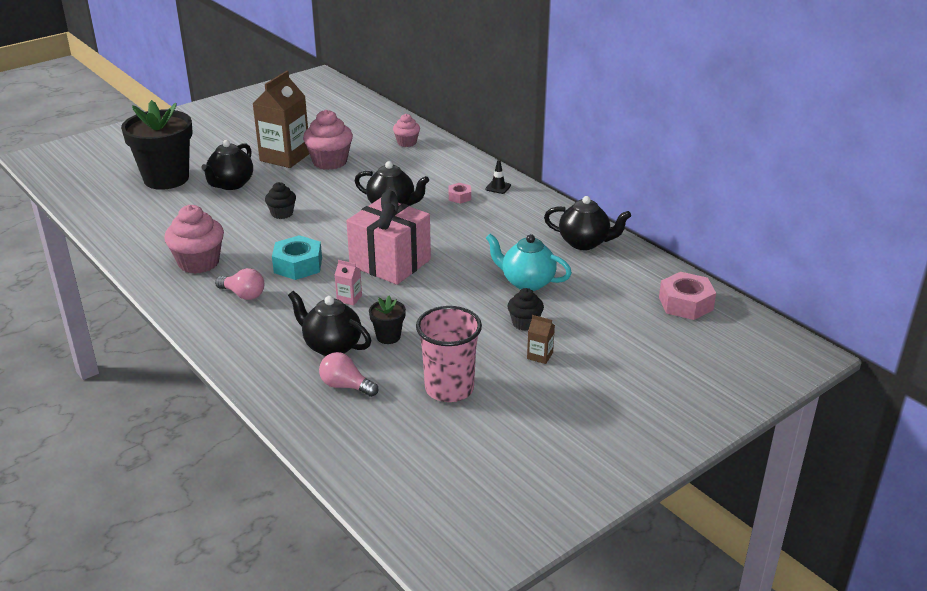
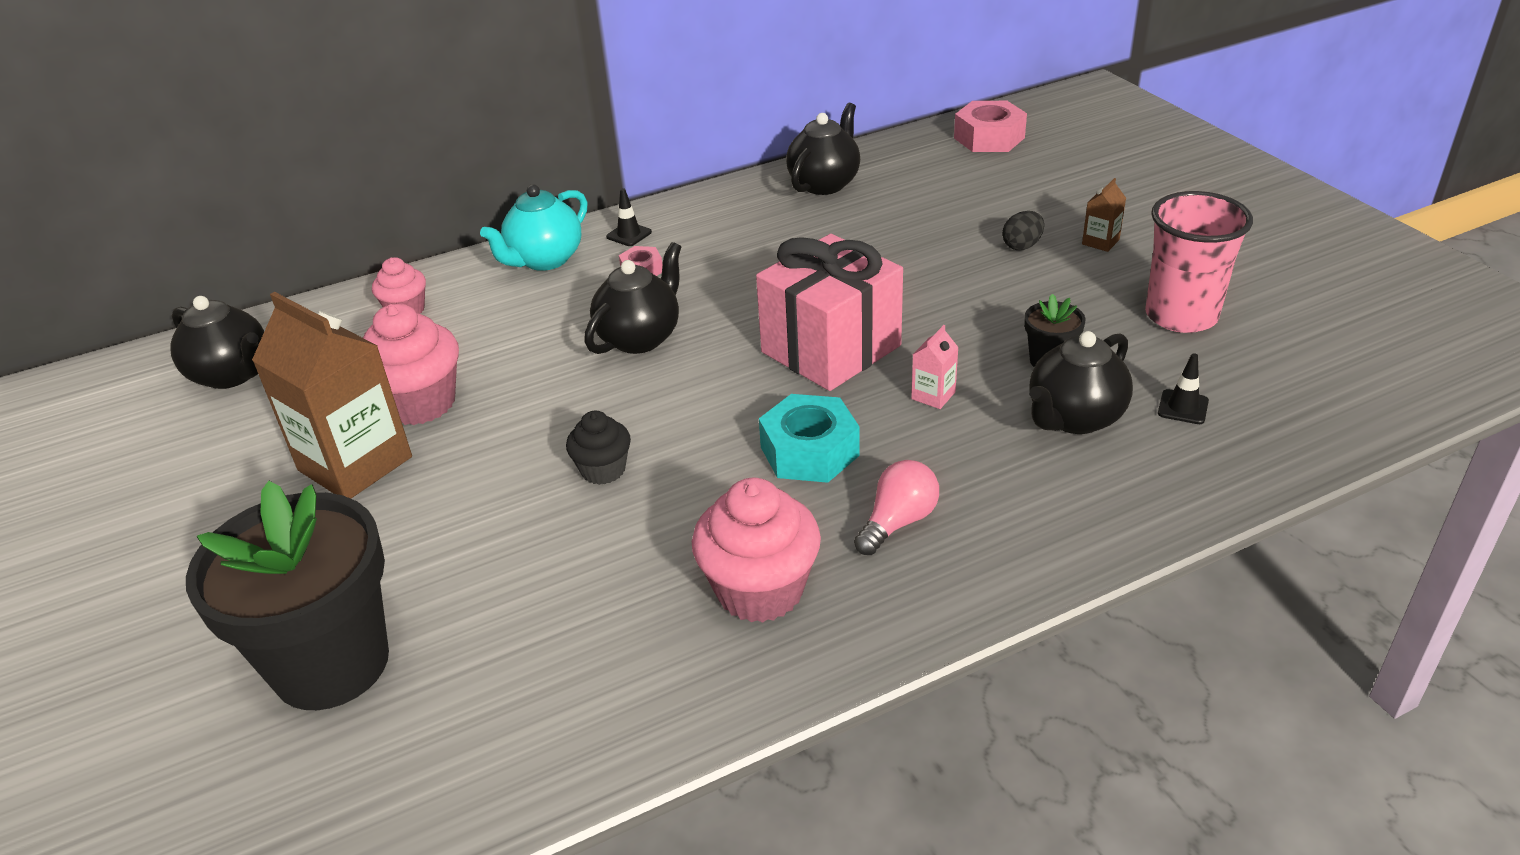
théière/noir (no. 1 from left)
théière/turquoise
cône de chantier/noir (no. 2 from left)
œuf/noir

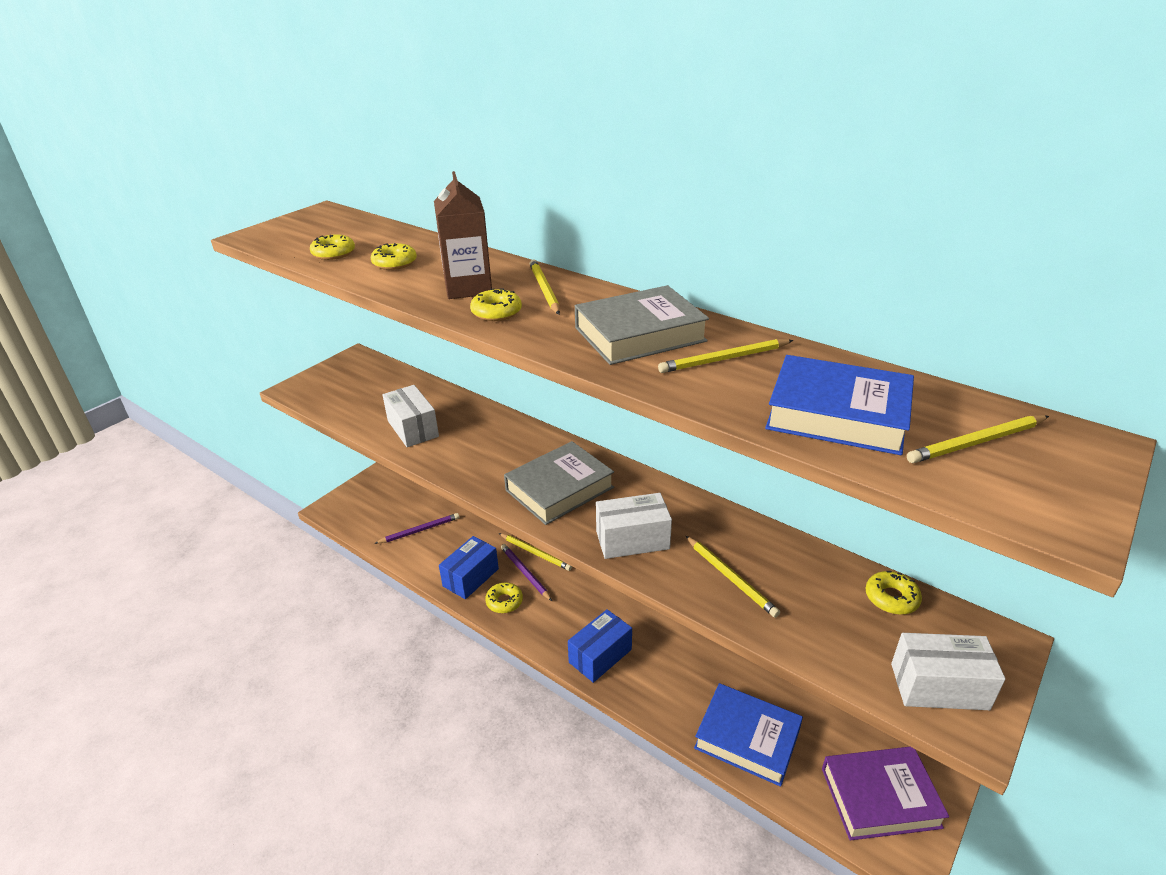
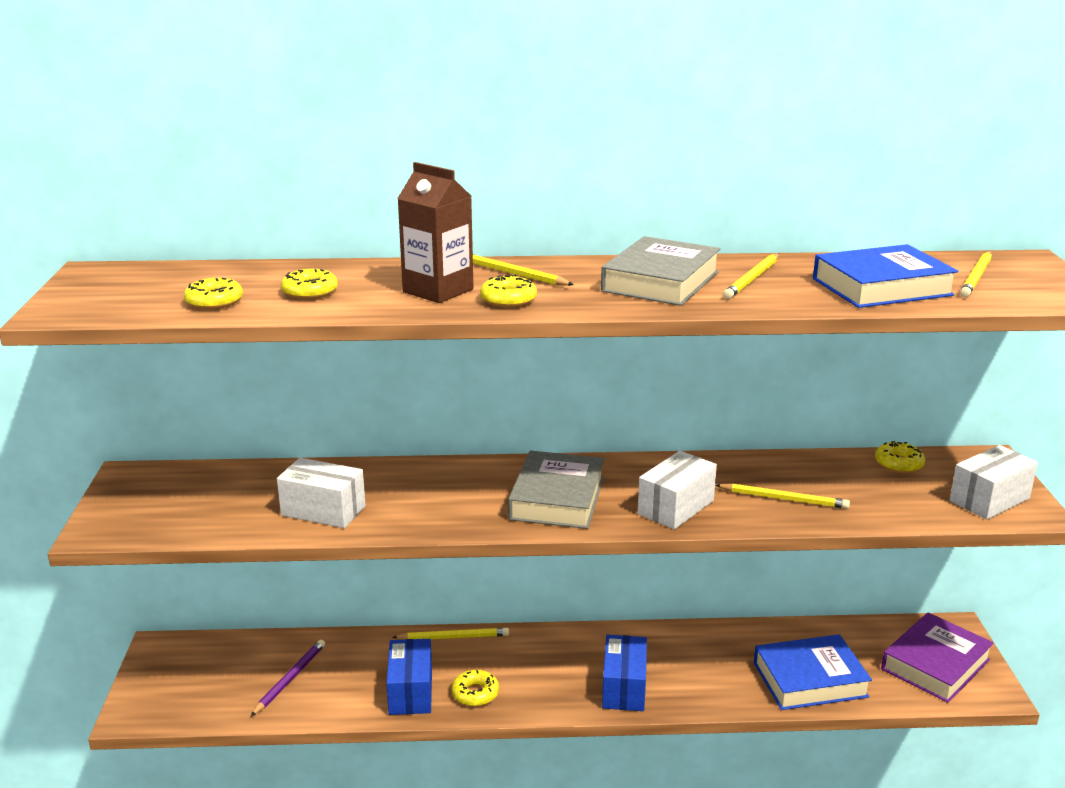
crayon/violet (no. 2 from left in the first image)

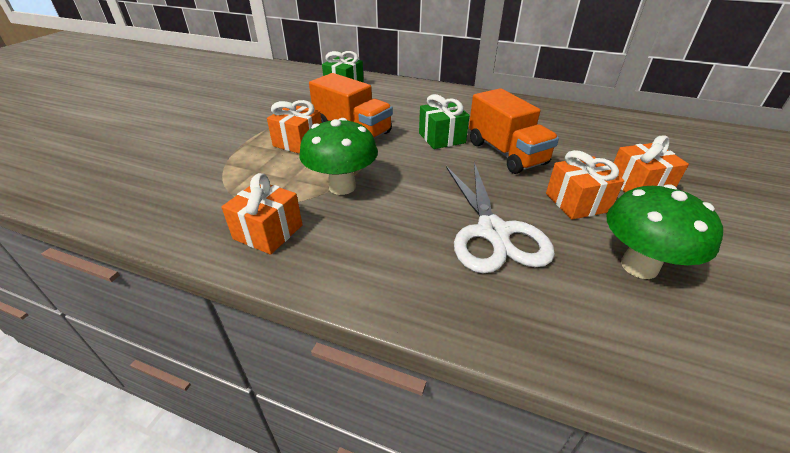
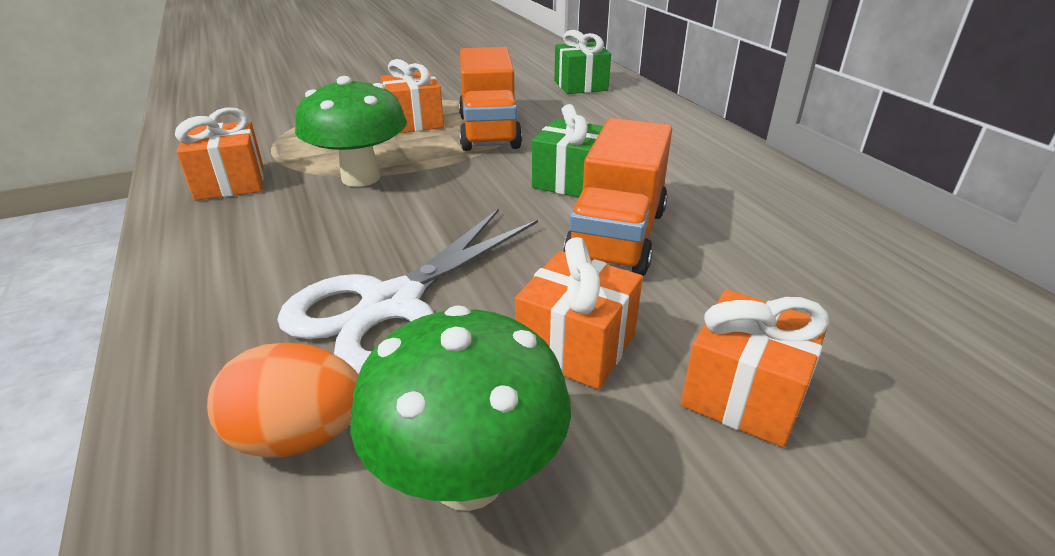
œuf/orange

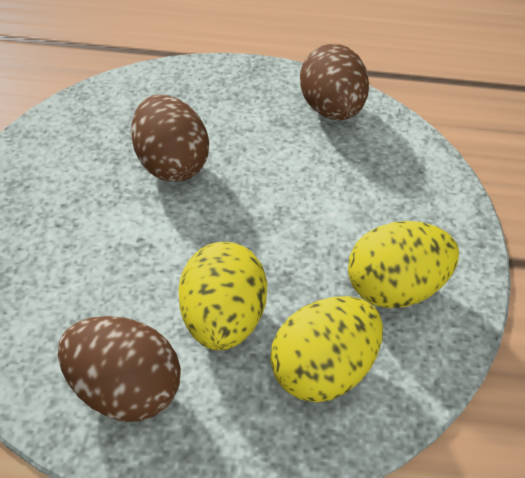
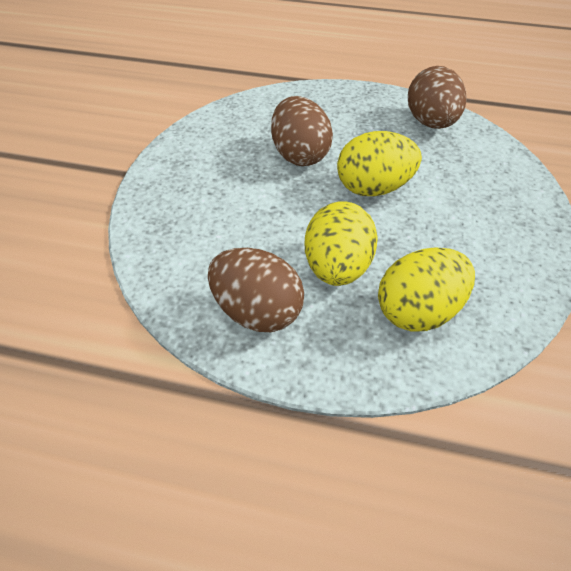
œuf/jaune (no. 2 from left)

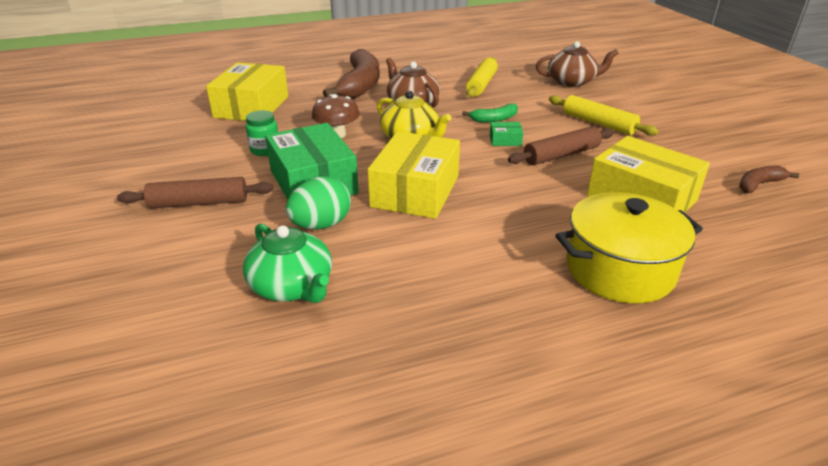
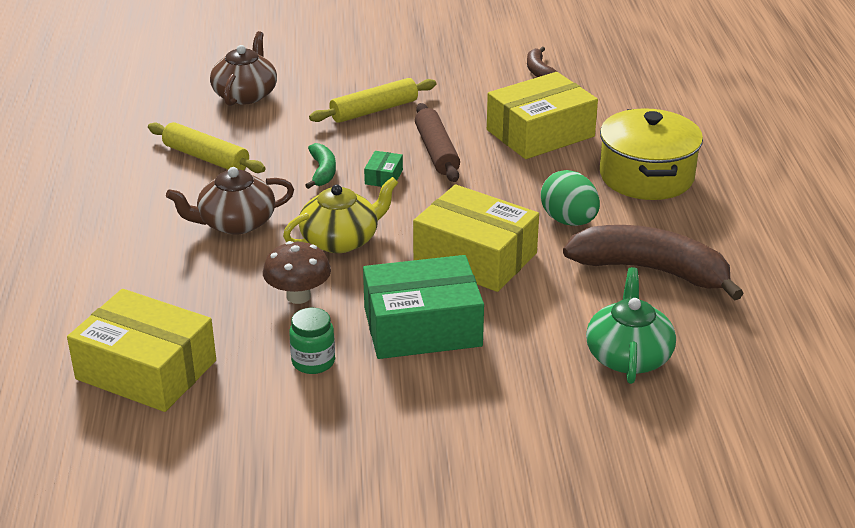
rouleau à pâtisserie/marron (no. 1 from left in the first image)
œuf/vert
banane/marron (no. 2 from left)
théière/vert

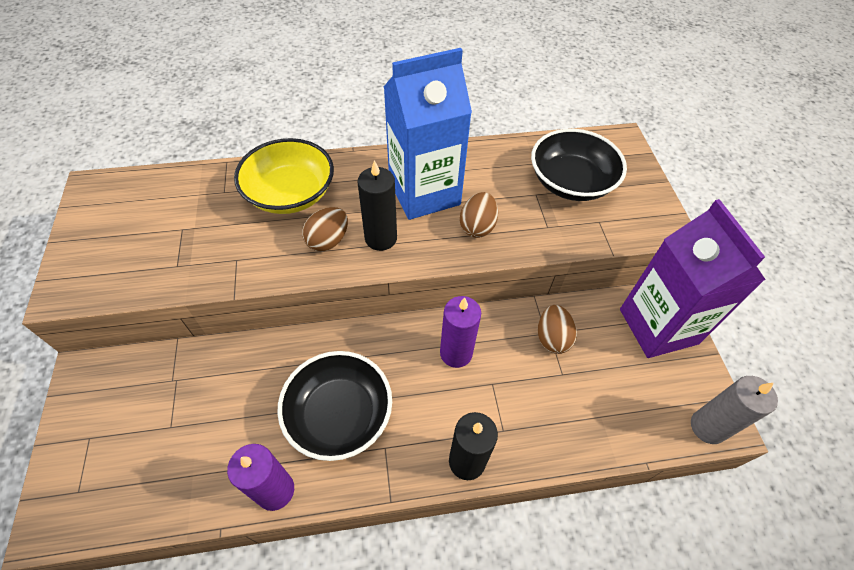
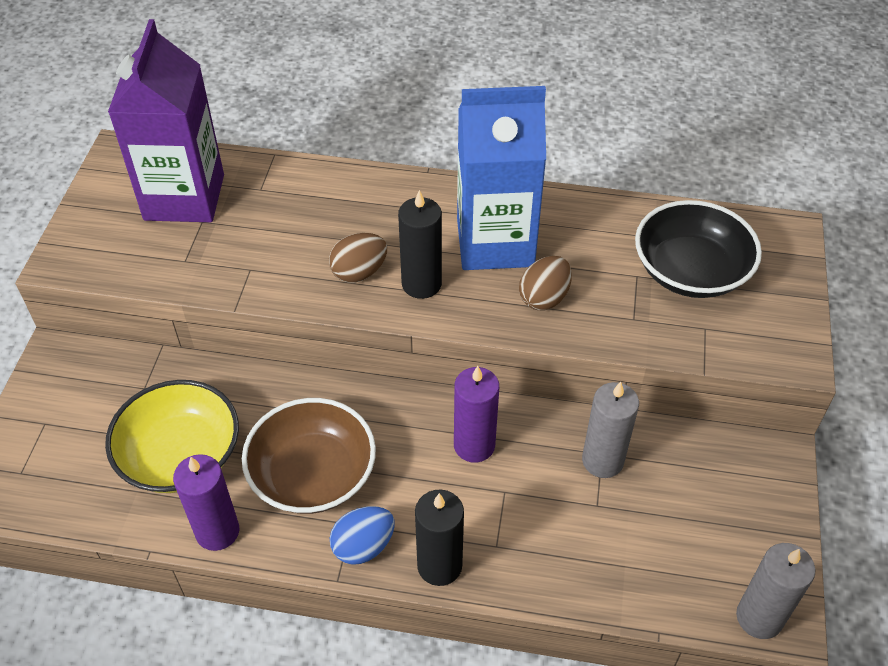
œuf/bleu
bol/jaune
brique de lait/violet
bougie/gris (no. 1 from left)
bol/marron

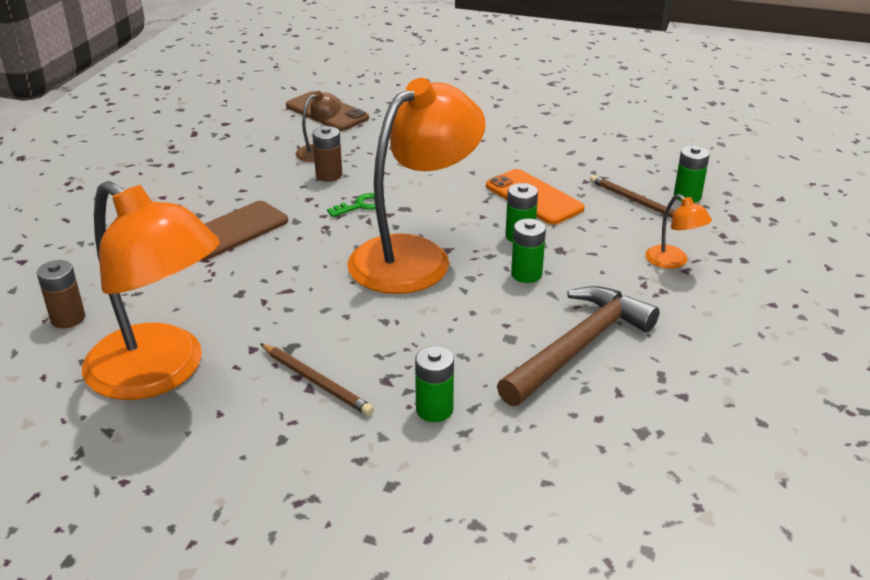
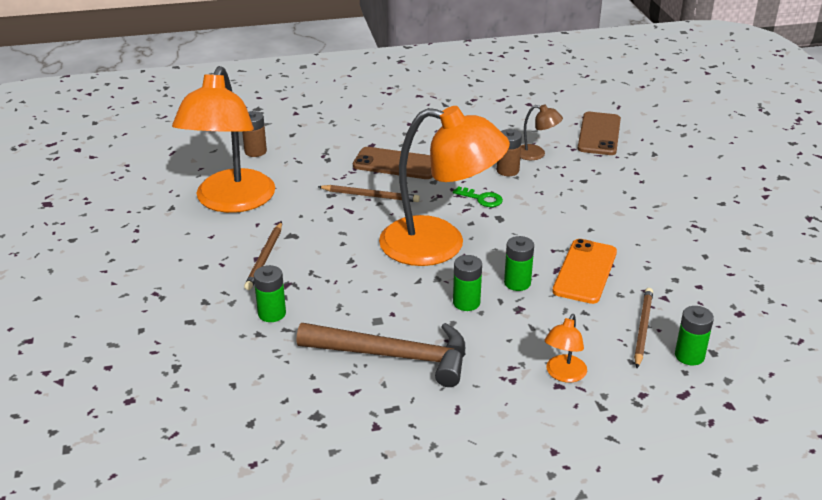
crayon/marron (no. 2 from left)

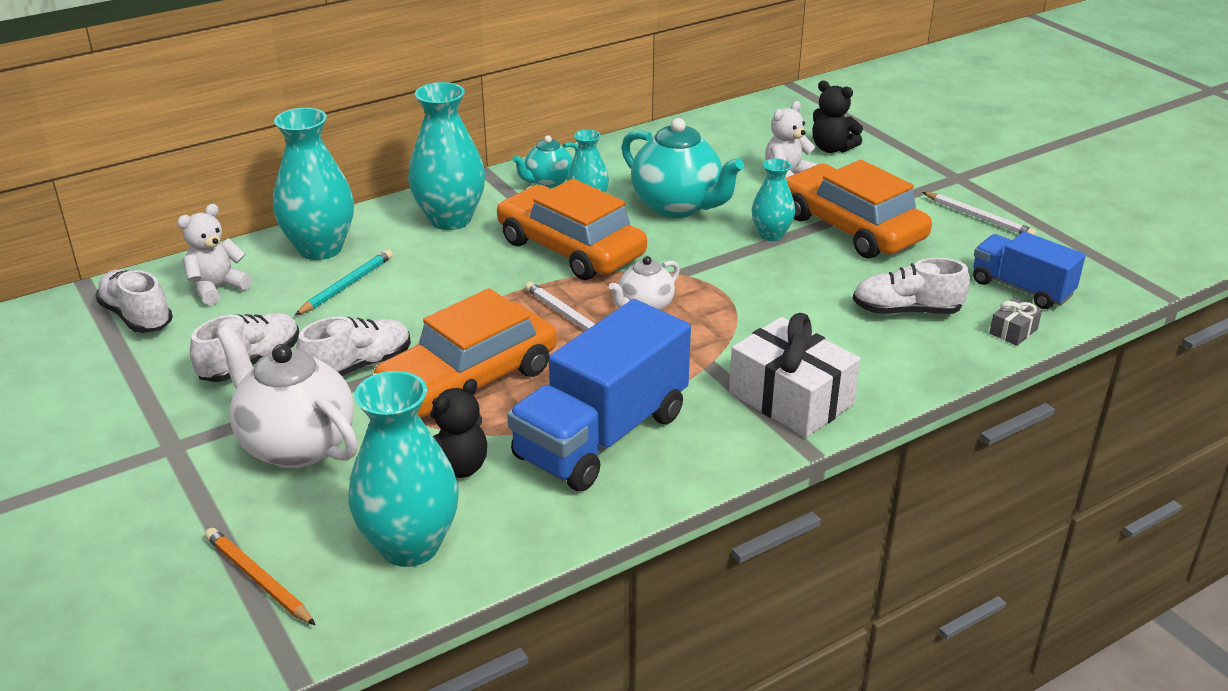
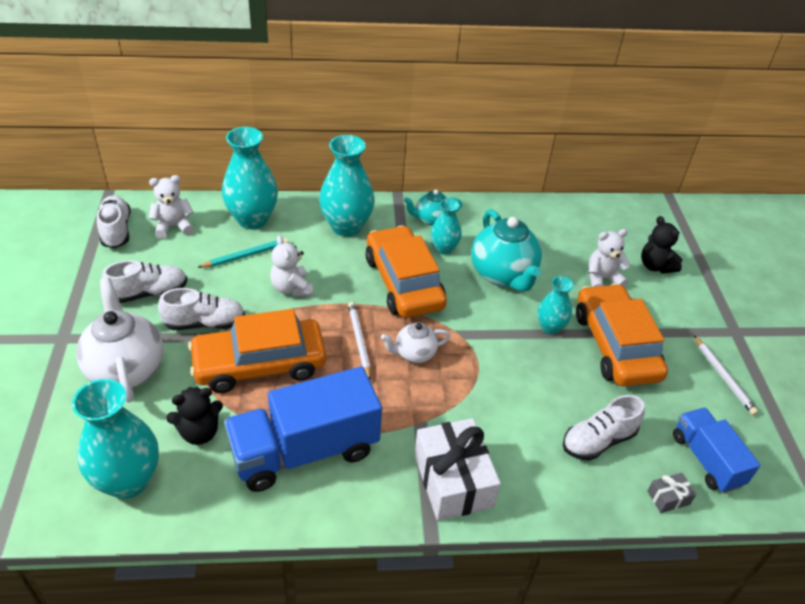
crayon/orange
ours en peluche/blanc (no. 2 from left)
chaussure/blanc (no. 4 from left)

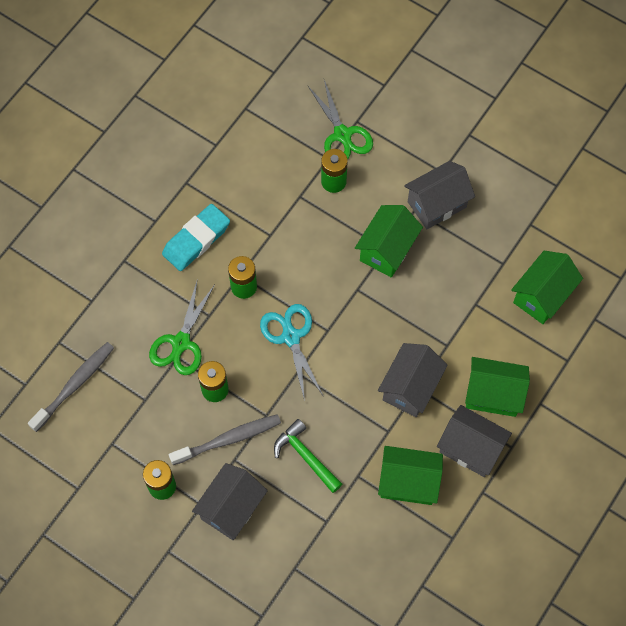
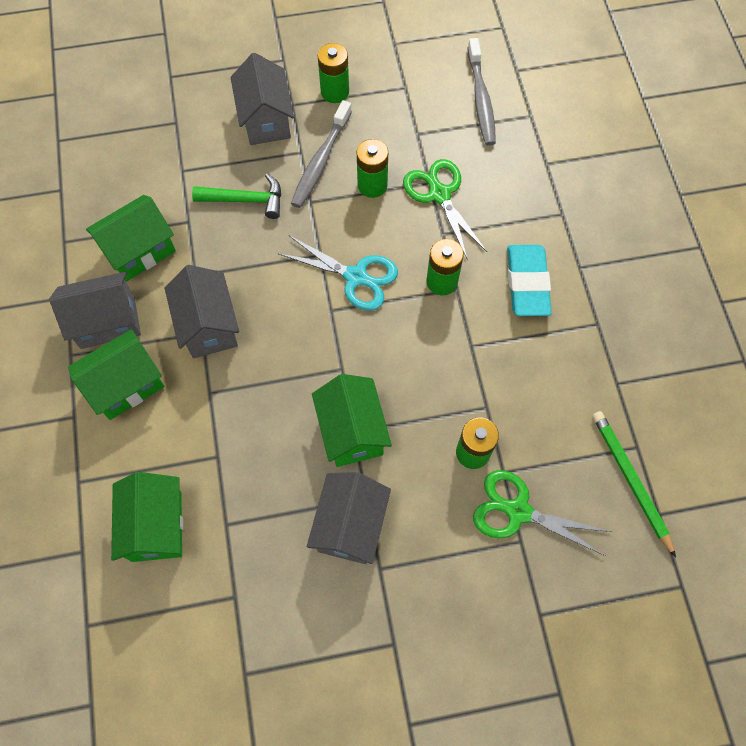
crayon/vert

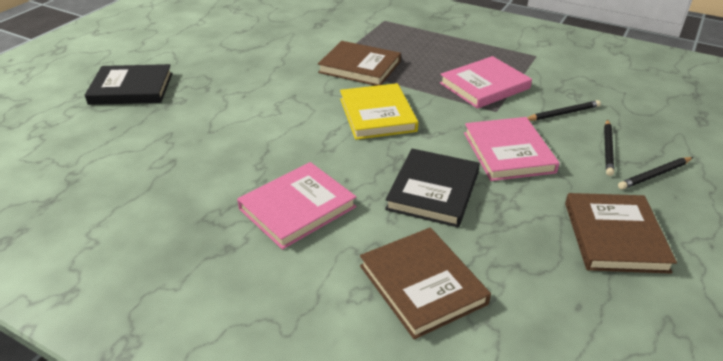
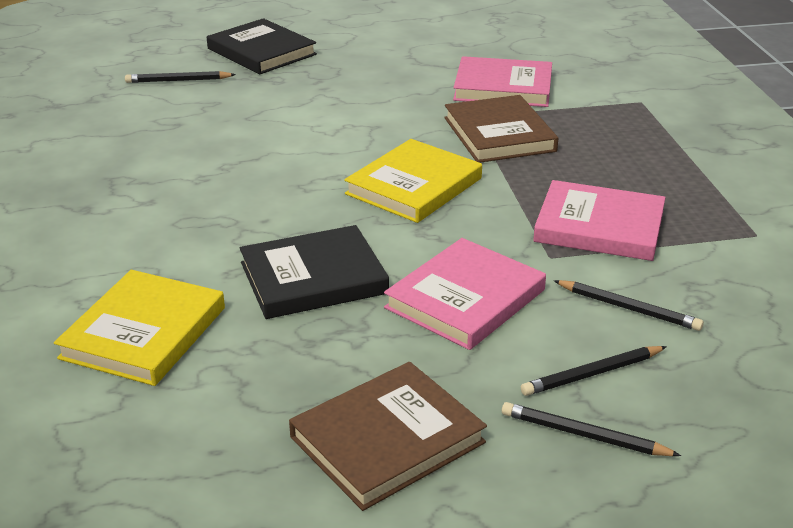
crayon/noir (no. 1 from left)
livre/rose (no. 2 from left)
livre/jaune (no. 1 from left)

